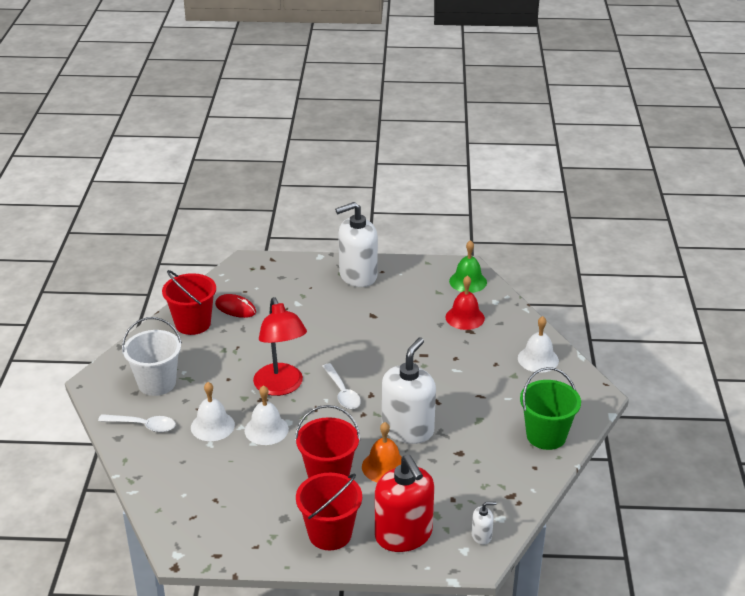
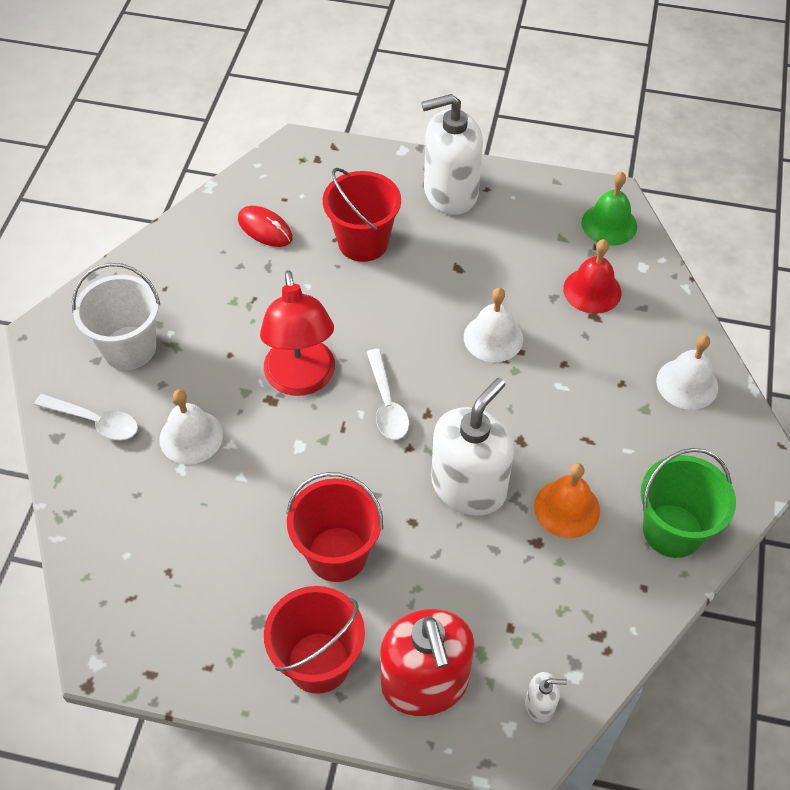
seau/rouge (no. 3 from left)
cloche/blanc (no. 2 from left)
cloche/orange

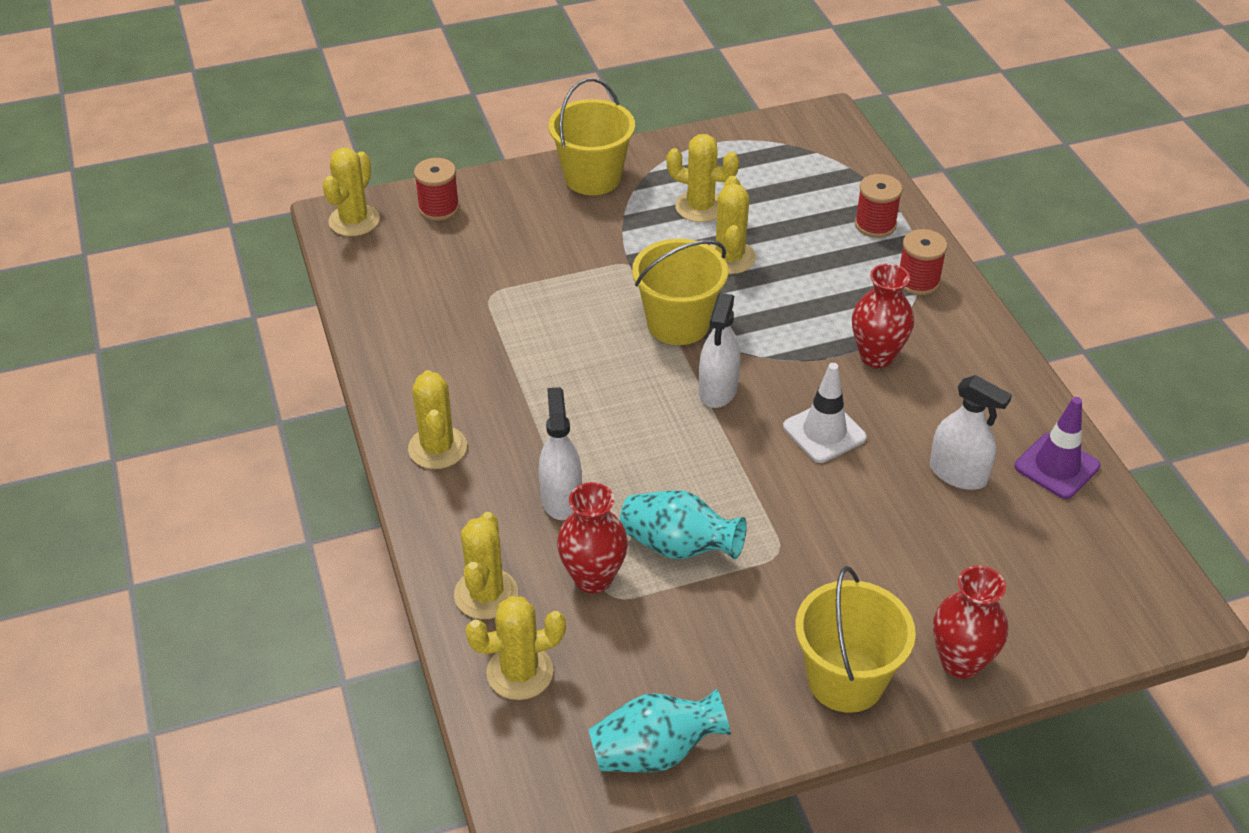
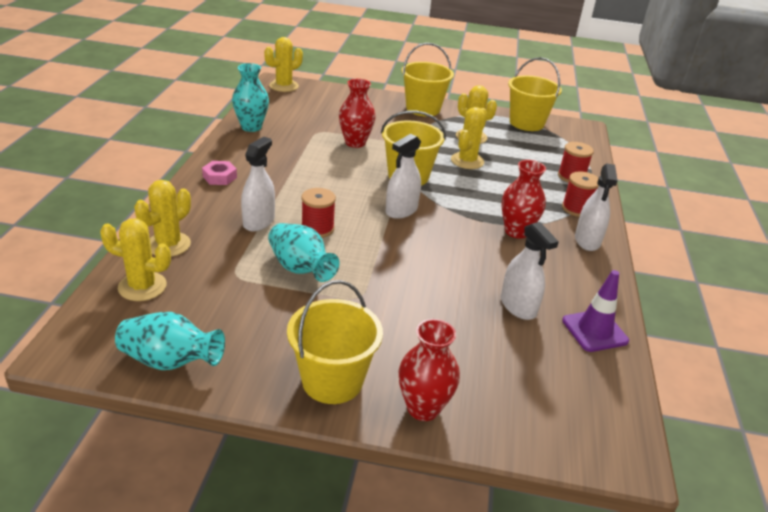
cône de chantier/blanc
vase/turquoise (no. 2 from left)
seau/jaune (no. 4 from left)
vaporisateur/blanc (no. 4 from left)
bobine/rouge (no. 1 from left)
vase/rouge (no. 1 from left)
écrou/rose

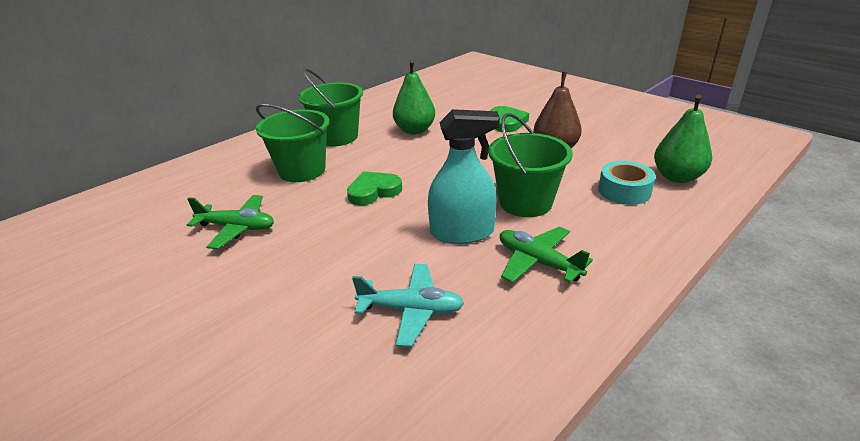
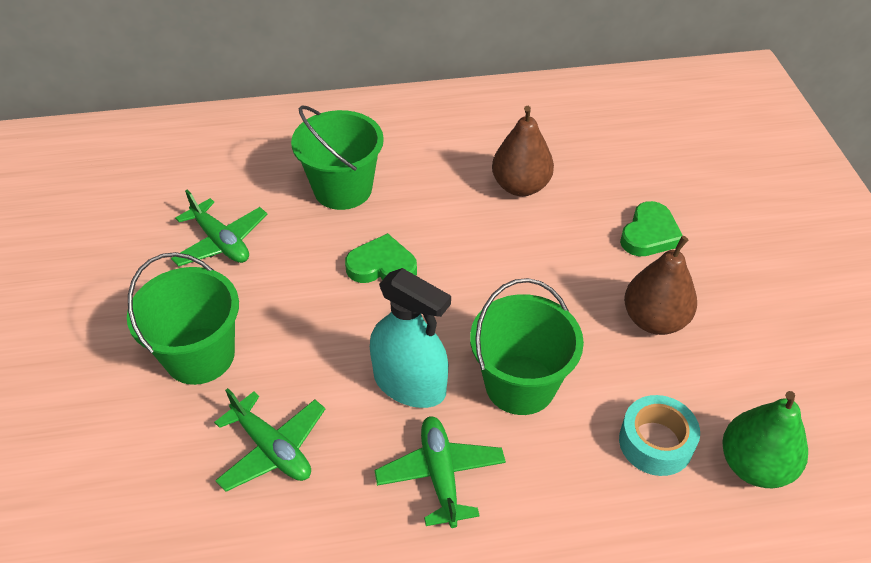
seau/vert (no. 1 from left)
avion/vert (no. 2 from left)
poire/marron (no. 1 from left)

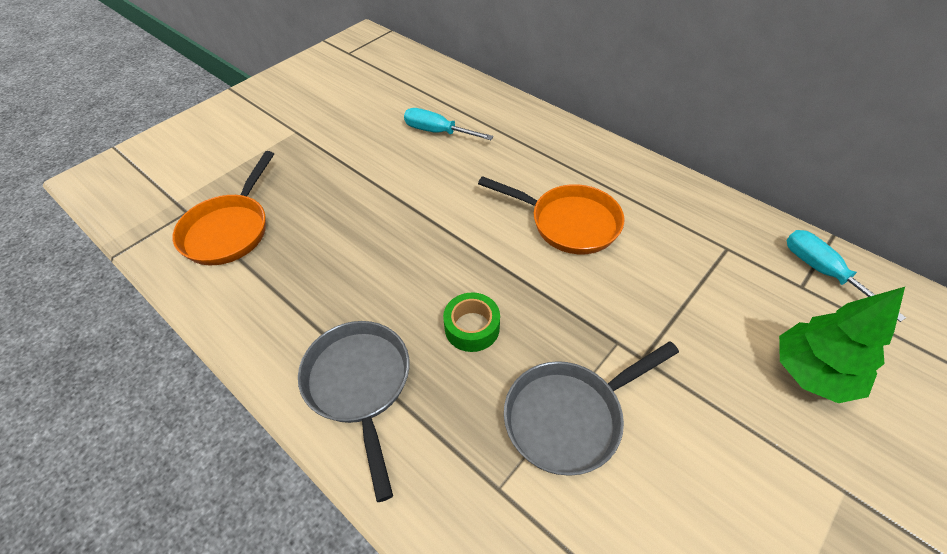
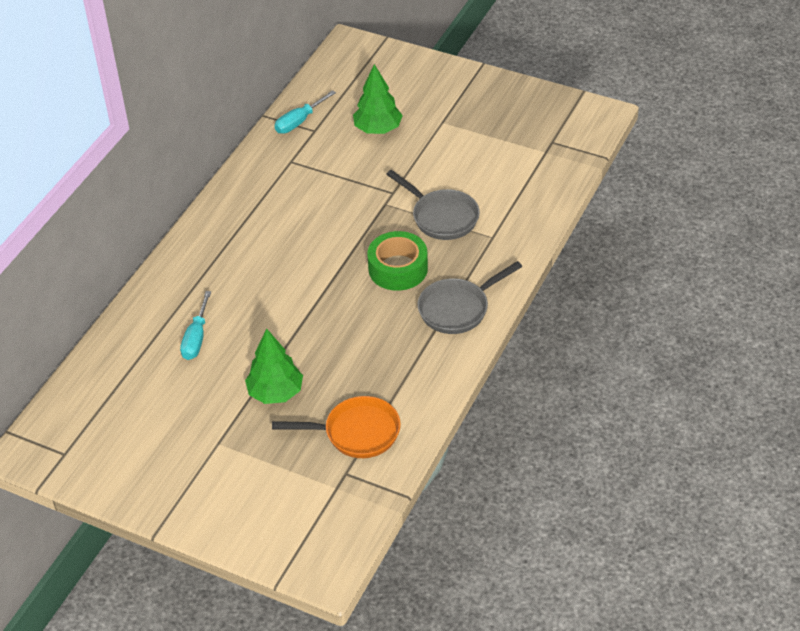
poêle/orange (no. 2 from left in the first image)
arbre/vert (no. 1 from left)
ruban adhésif/vert

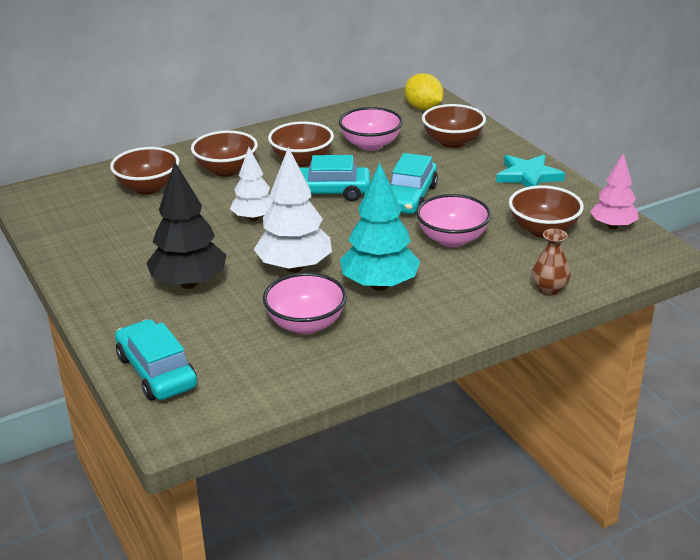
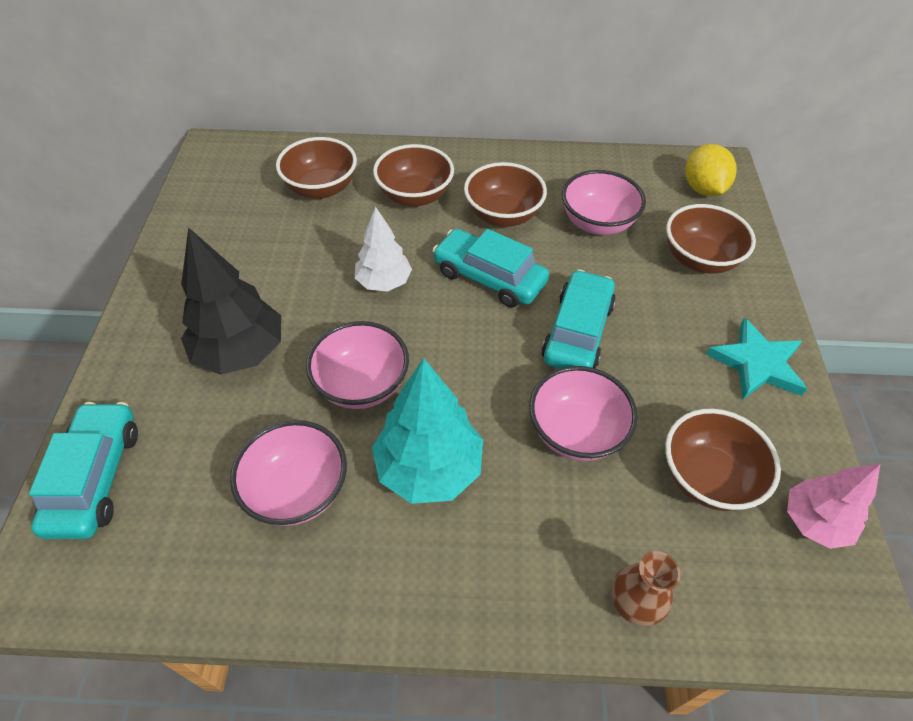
bol/rose (no. 2 from left)
voiture/turquoise (no. 3 from left)

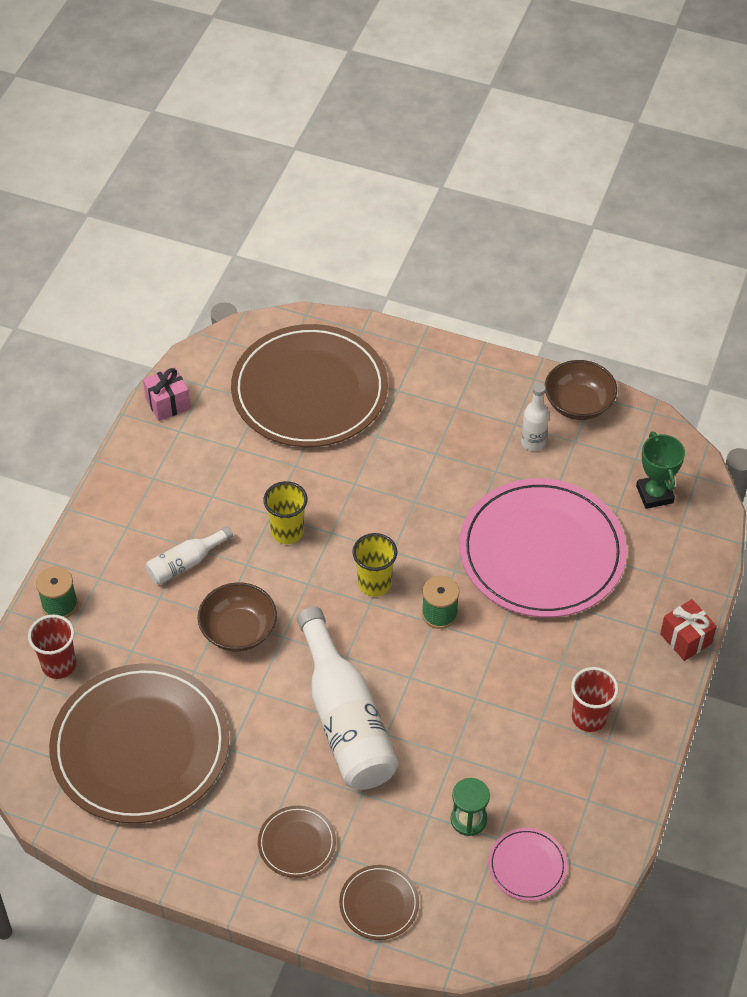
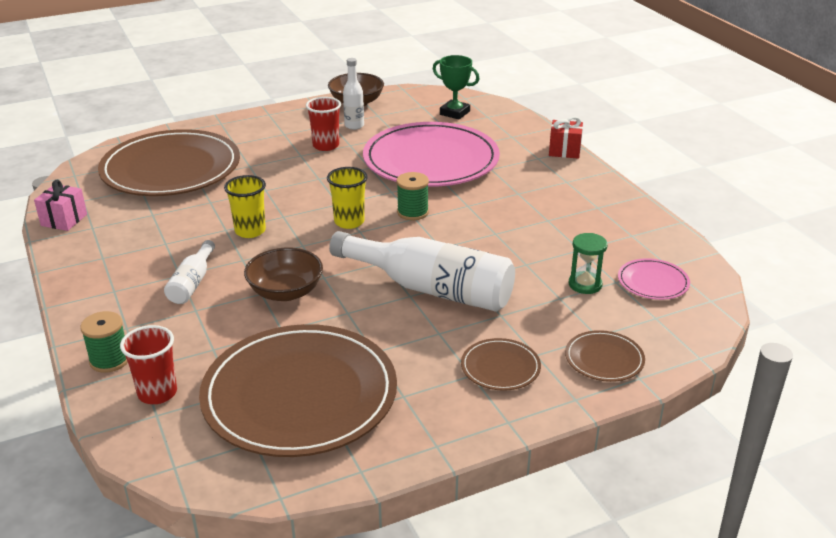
gobelet/rouge (no. 2 from left)

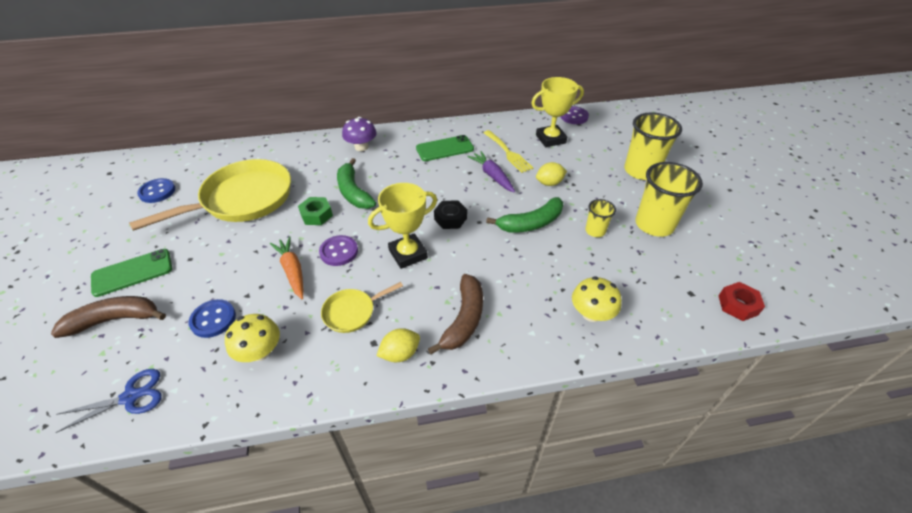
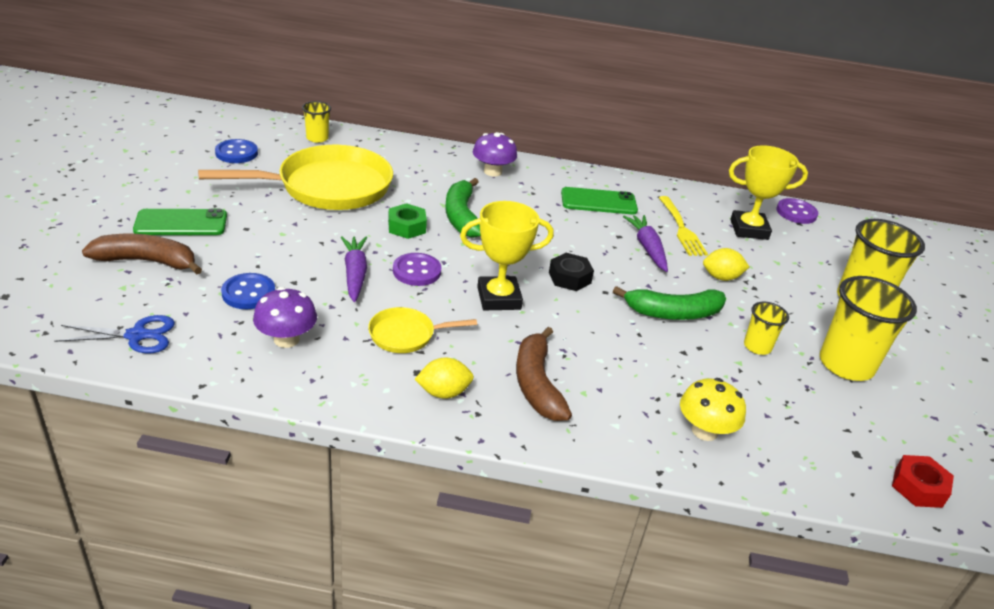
gobelet/jaune (no. 1 from left)
champignon/violet (no. 1 from left)
carotte/violet (no. 1 from left)
banane/marron (no. 2 from left)

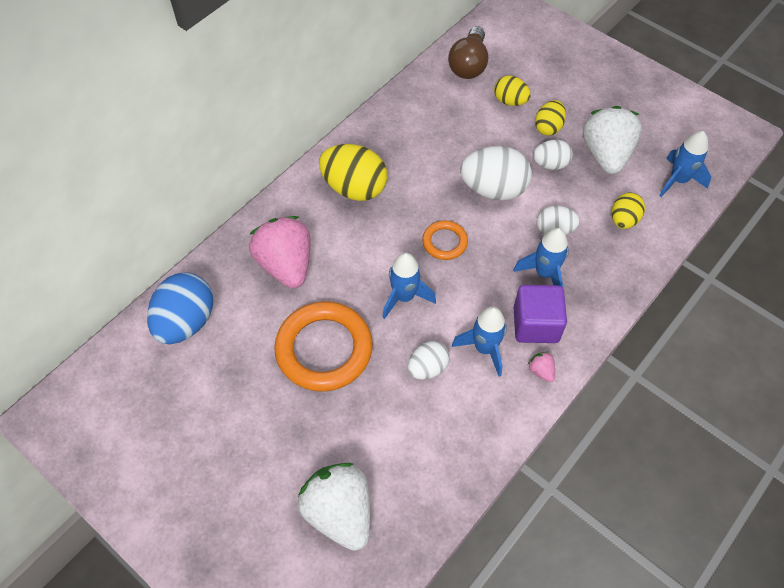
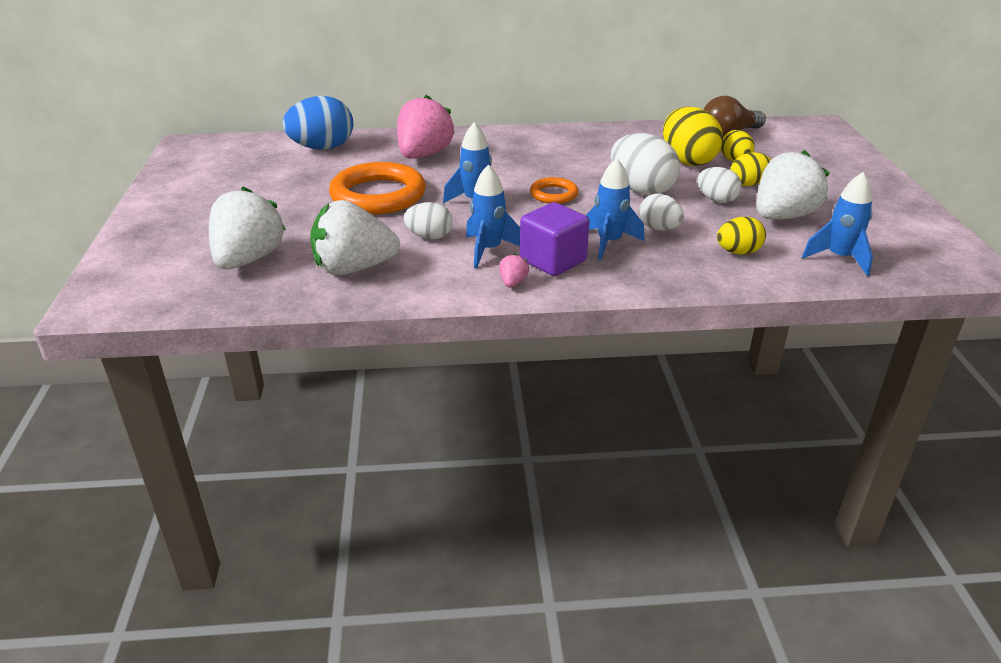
fraise/blanc (no. 2 from left)
œuf/jaune (no. 1 from left)

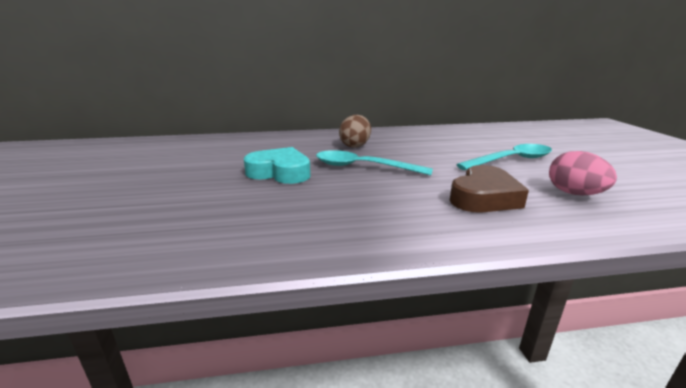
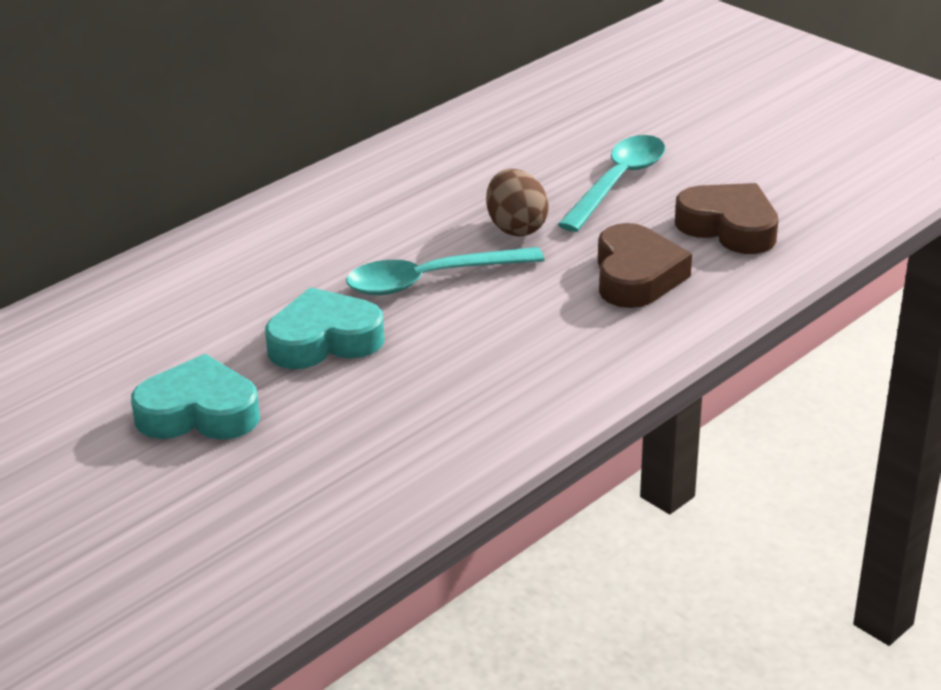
cœur/turquoise (no. 1 from left)
œuf/marron
cœur/marron (no. 2 from left)

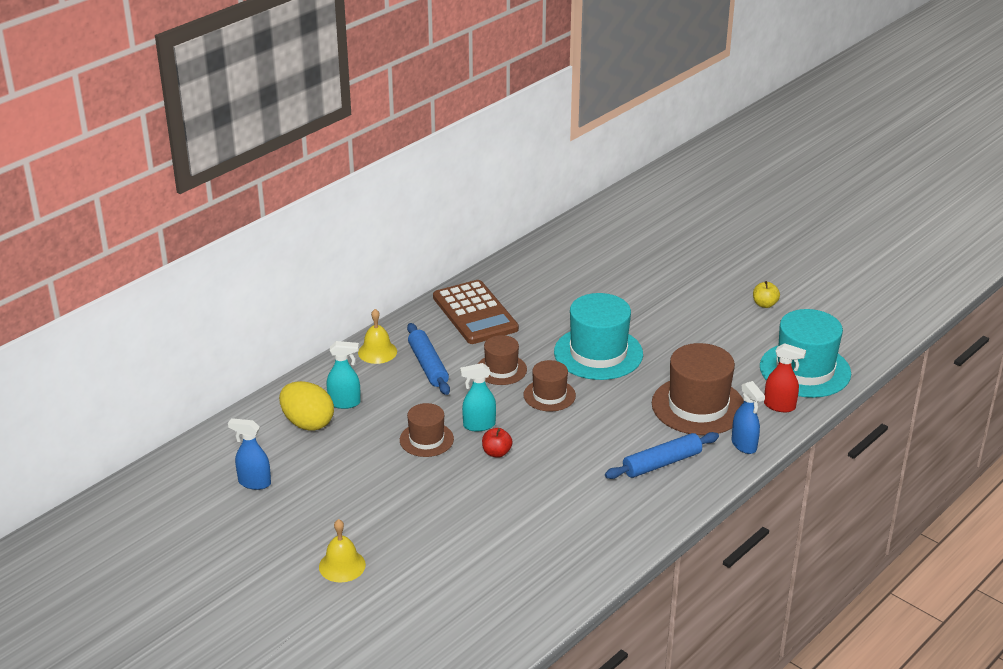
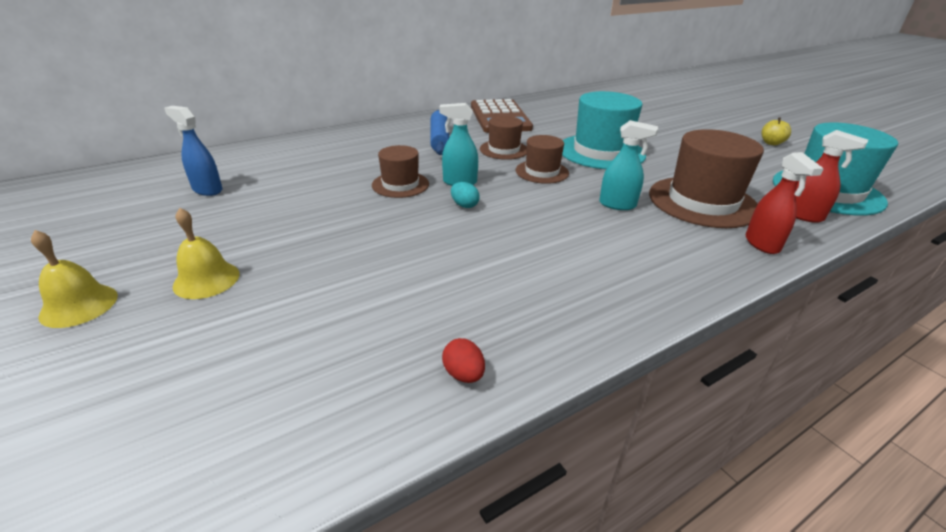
œuf/jaune
rouleau à pâtisserie/bleu (no. 2 from left in the first image)
œuf/rouge
vaporisateur/turquoise (no. 2 from left)
cloche/jaune (no. 1 from left)
œuf/turquoise
vaporisateur/rouge (no. 1 from left)

